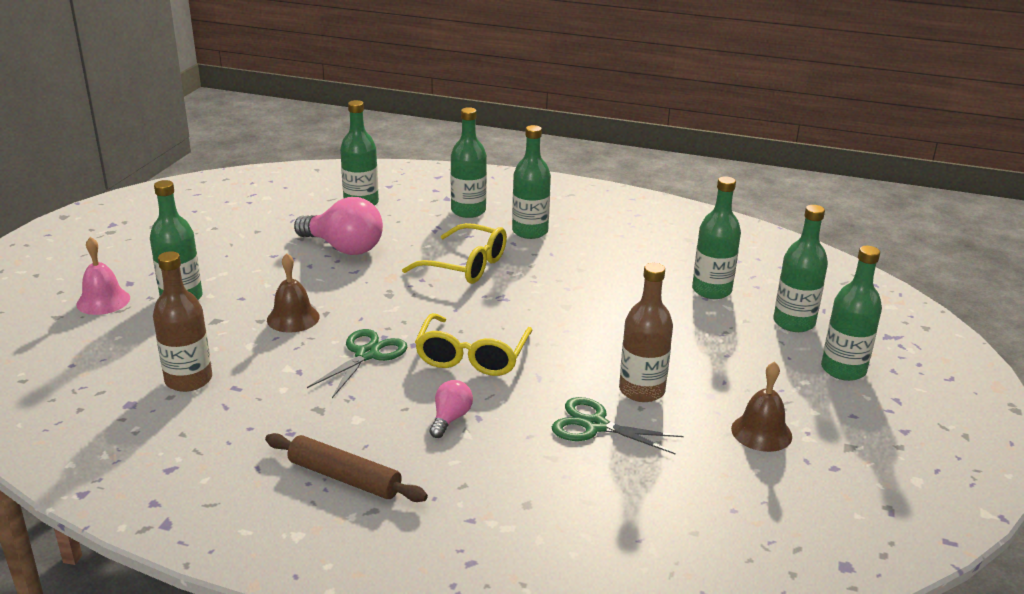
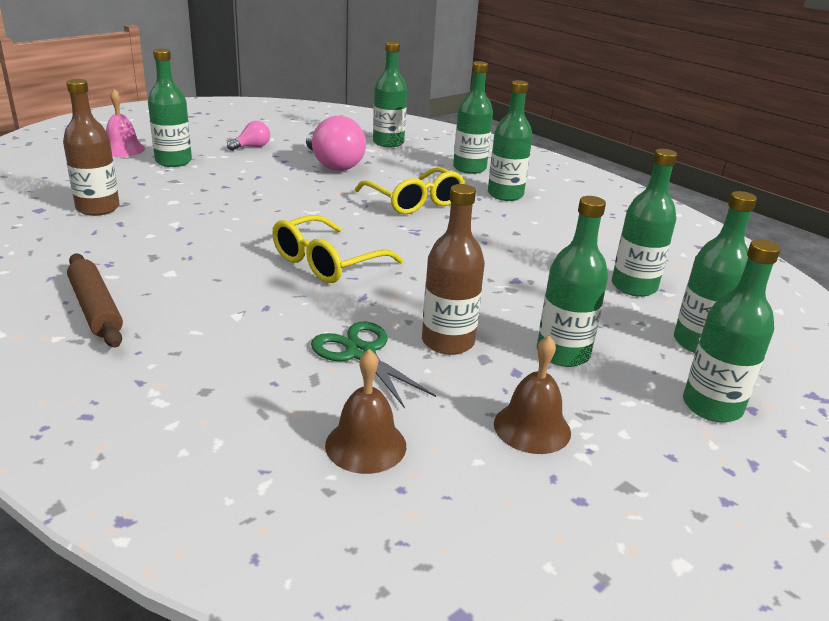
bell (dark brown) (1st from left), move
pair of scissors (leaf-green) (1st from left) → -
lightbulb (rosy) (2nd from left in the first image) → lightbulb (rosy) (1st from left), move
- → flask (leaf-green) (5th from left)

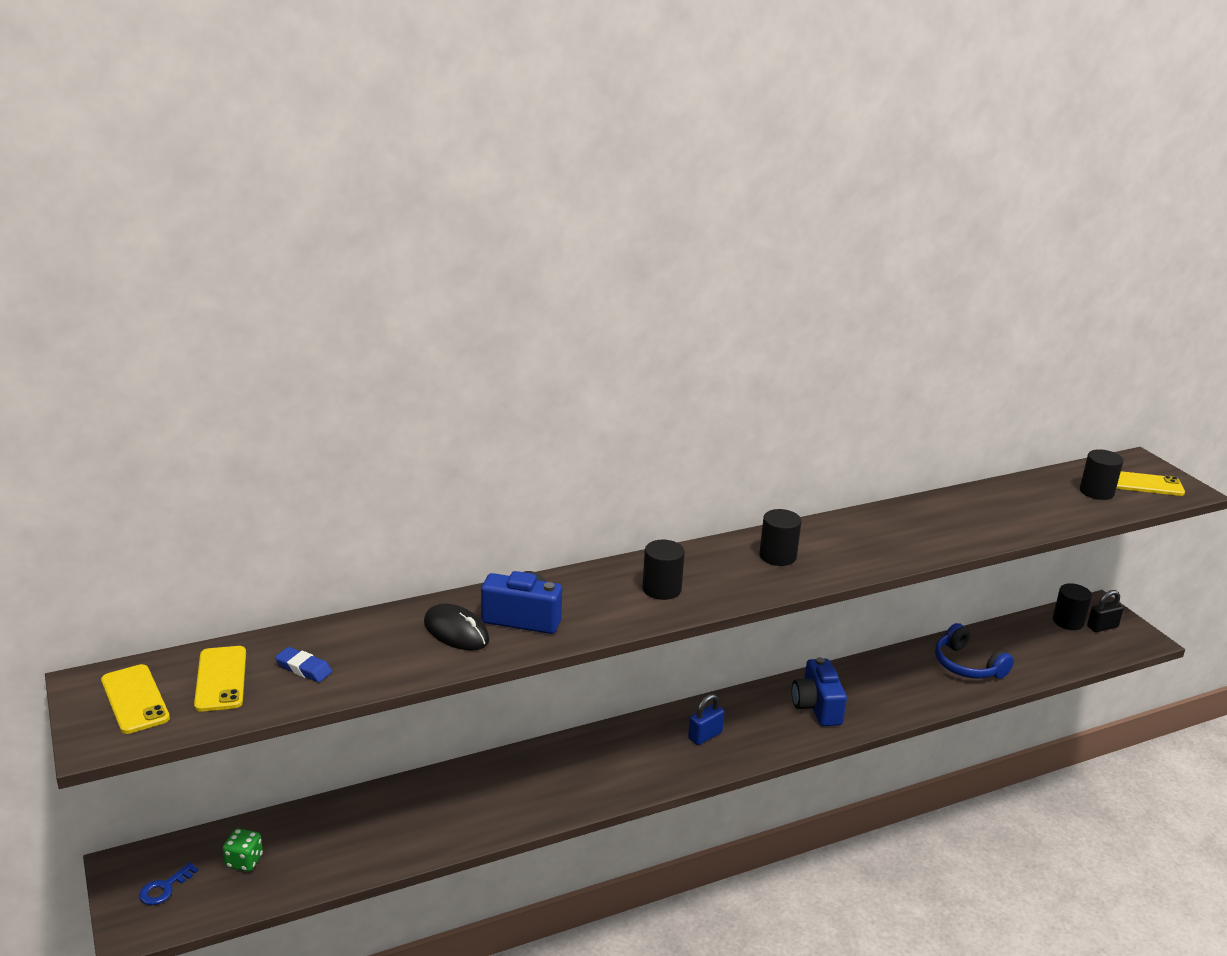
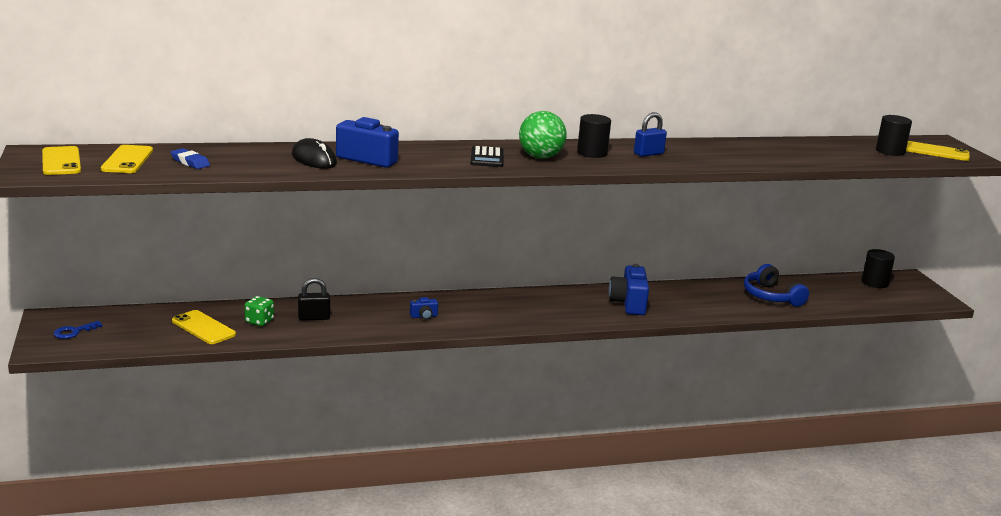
dice (leaf-green), move
cylinder shape (ebony) (1st from left) → pocket calculator (ebony)
small lock (cobalt), move
small lock (ebony), move
- → phone (bright yellow) (3rd from left)
- → compact camera (cobalt) (2nd from left)
- → ball (leaf-green)

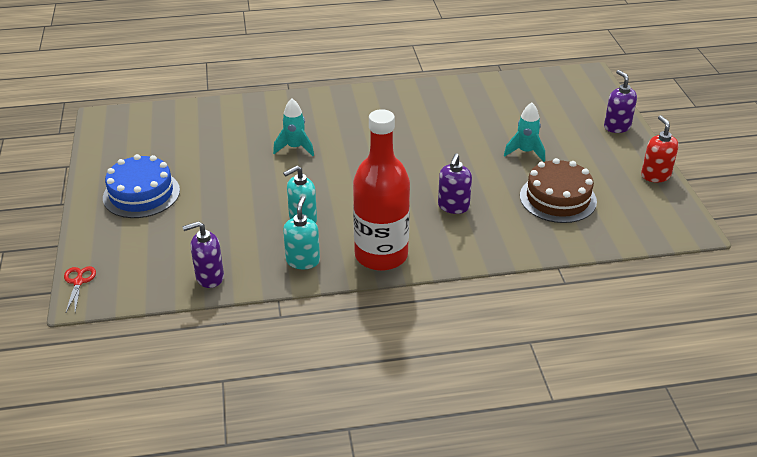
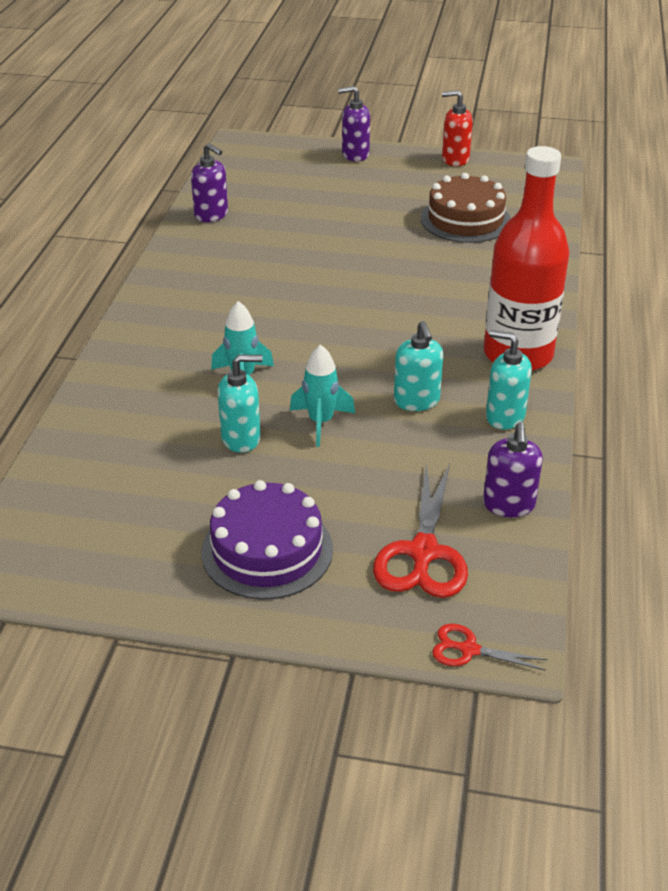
gateau (cobalt) → gateau (purple)
pump bottle (purple) (2nd from left in the first image) → pump bottle (purple) (1st from left), move
spaceship (turquoise) (2nd from left), move
- → pump bottle (turquoise) (1st from left)
- → pair of scissors (crimson) (1st from left)

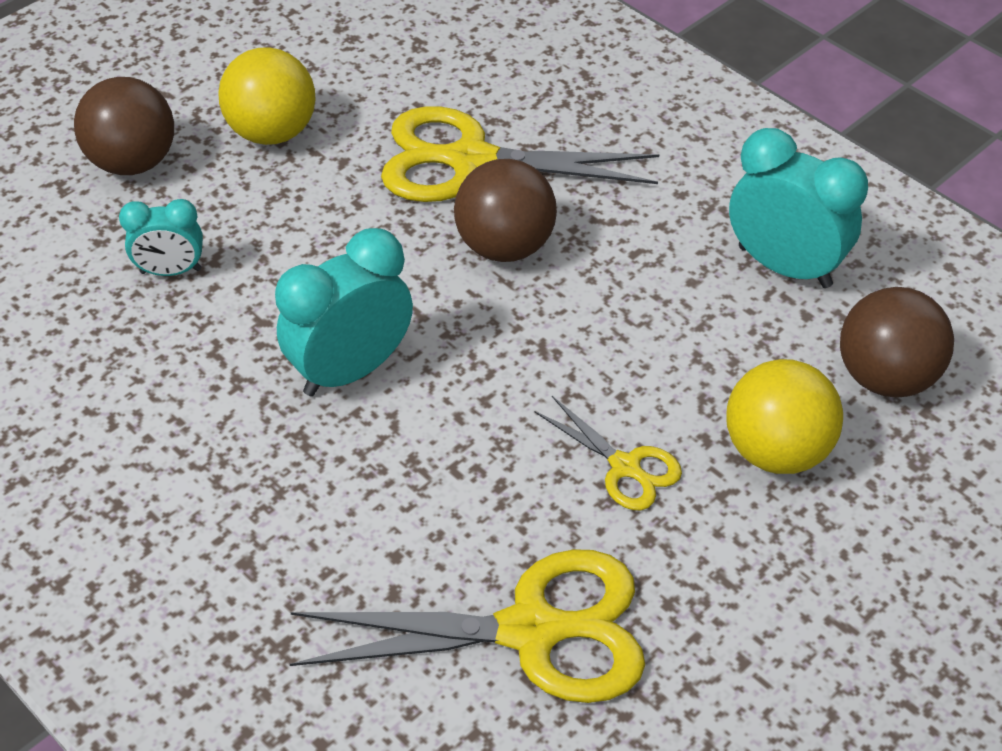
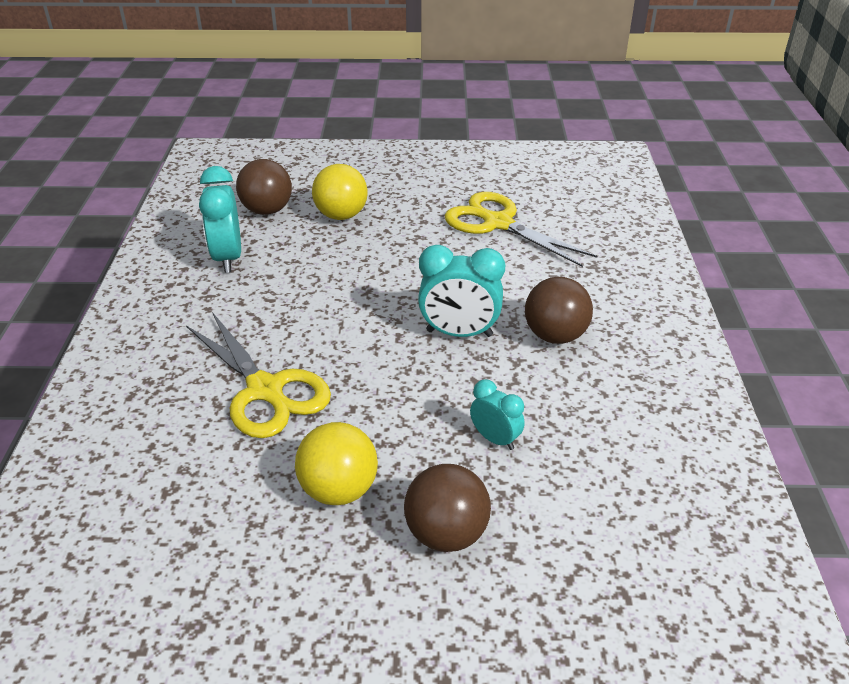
ball (dark brown) (2nd from left in the first image) → ball (dark brown) (3rd from left), move
pair of scissors (bright yellow) (3rd from left) → -

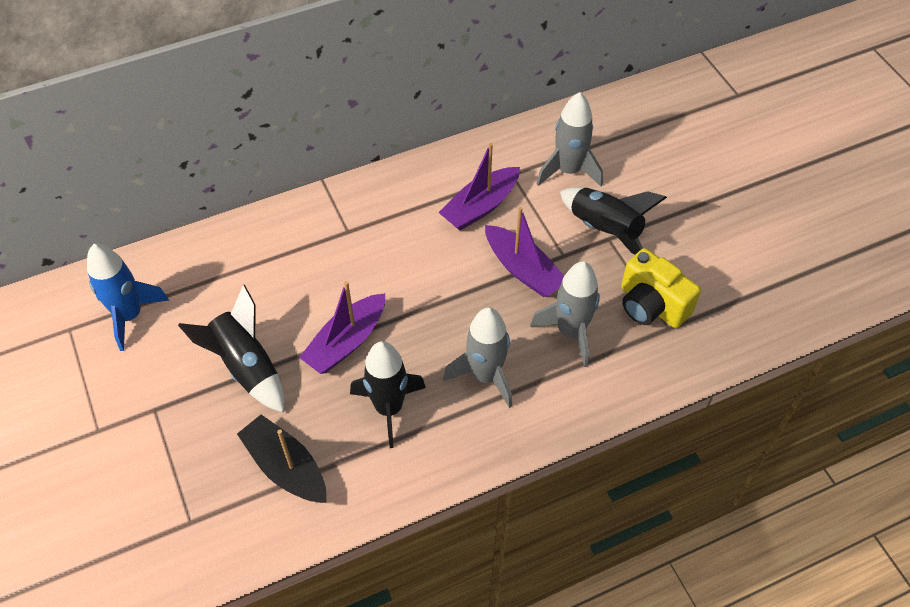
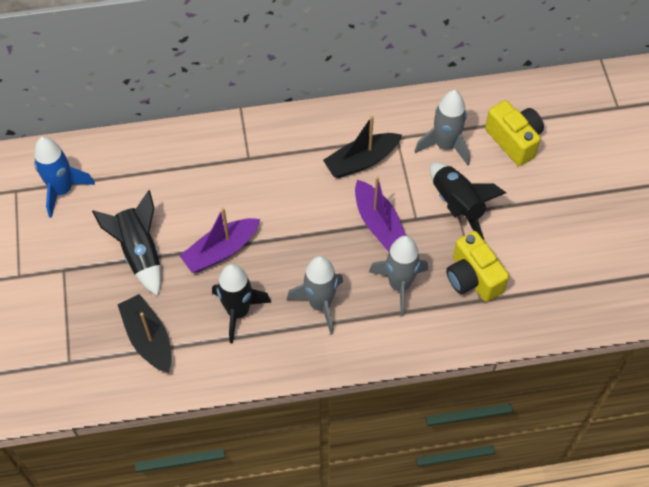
sailboat (purple) (2nd from left) → sailboat (ebony) (2nd from left)
- → compact camera (bright yellow) (2nd from left)

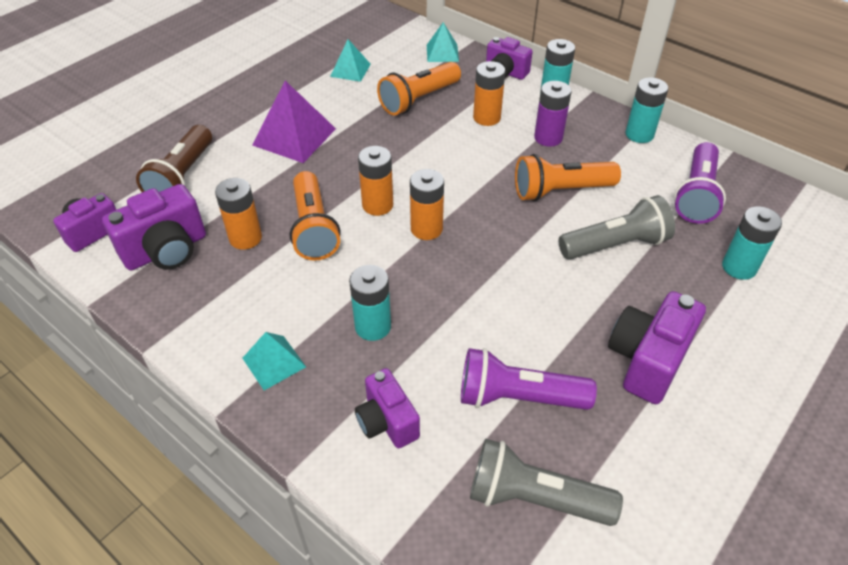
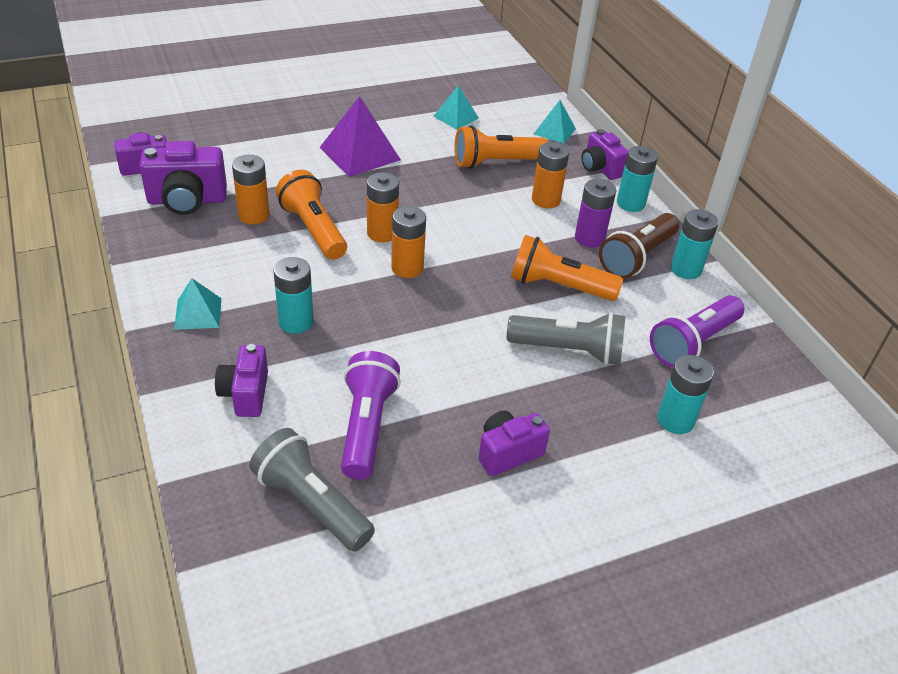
pocket torch (dark brown), move
pocket torch (bright orange) (1st from left), 135 degrees clockwise
pocket torch (purple) (1st from left), 60 degrees clockwise
compact camera (purple) (5th from left in the first image) → compact camera (purple) (4th from left), x0.66

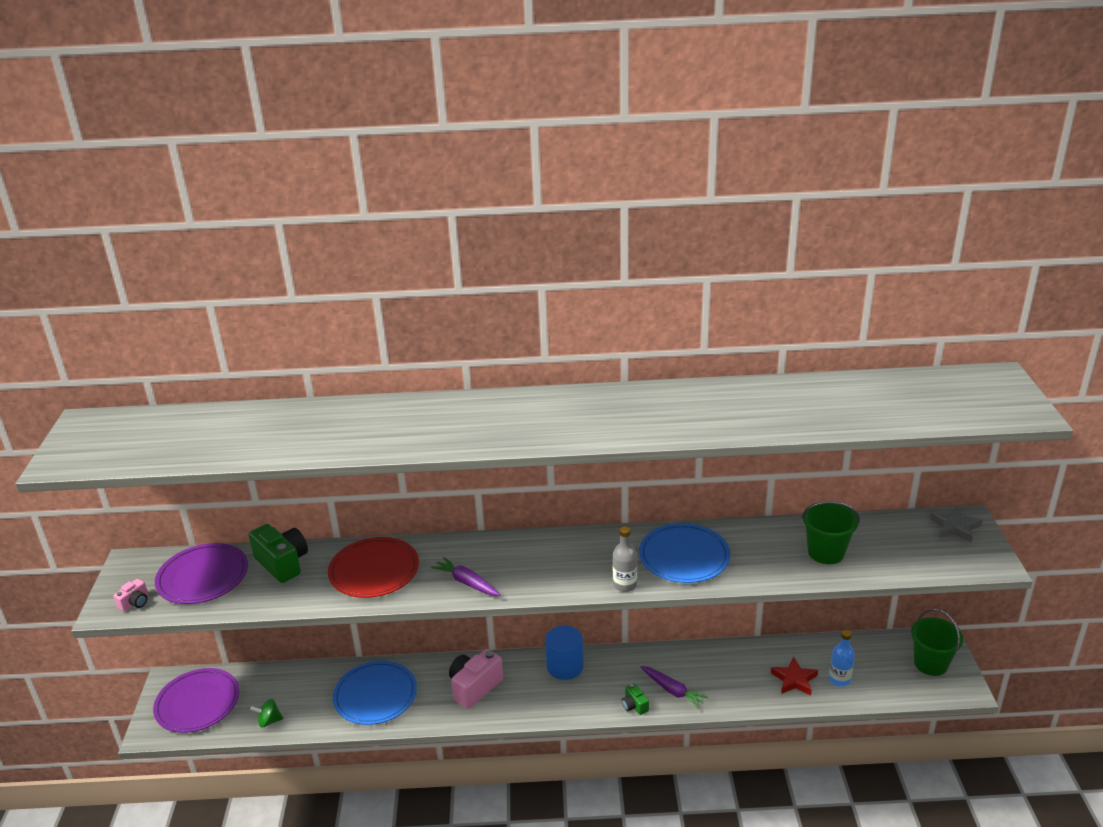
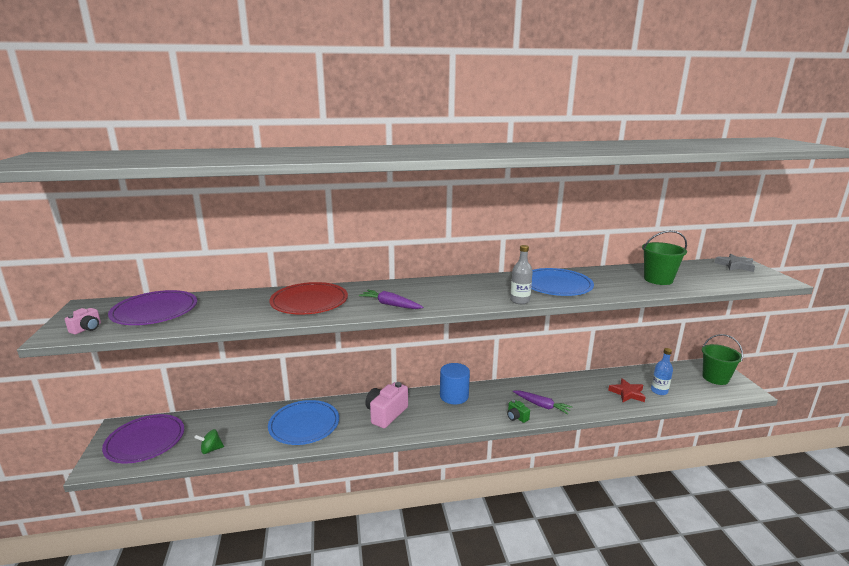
compact camera (leaf-green) (1st from left) → -

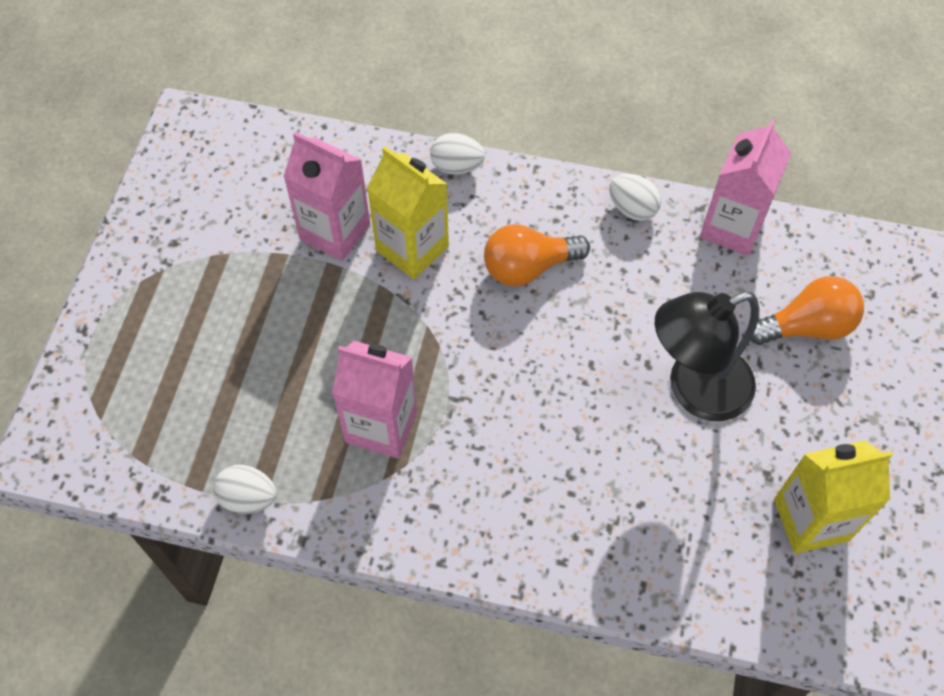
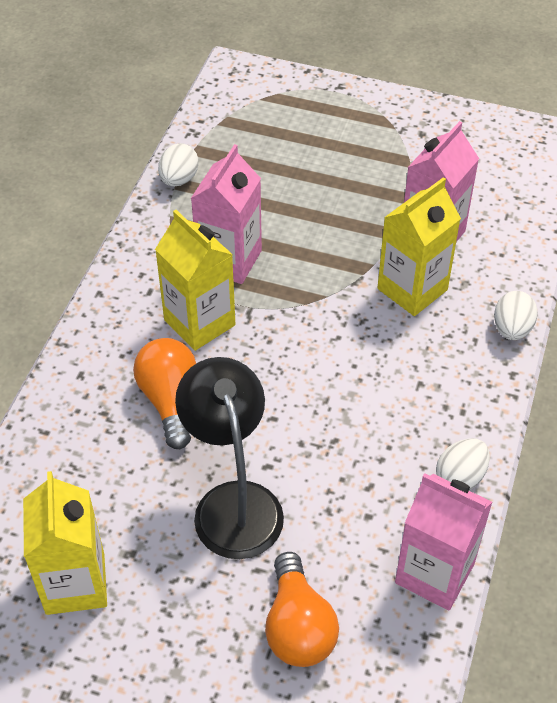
lightbulb (bright orange) (1st from left), move
- → juice carton (bright yellow) (2nd from left)

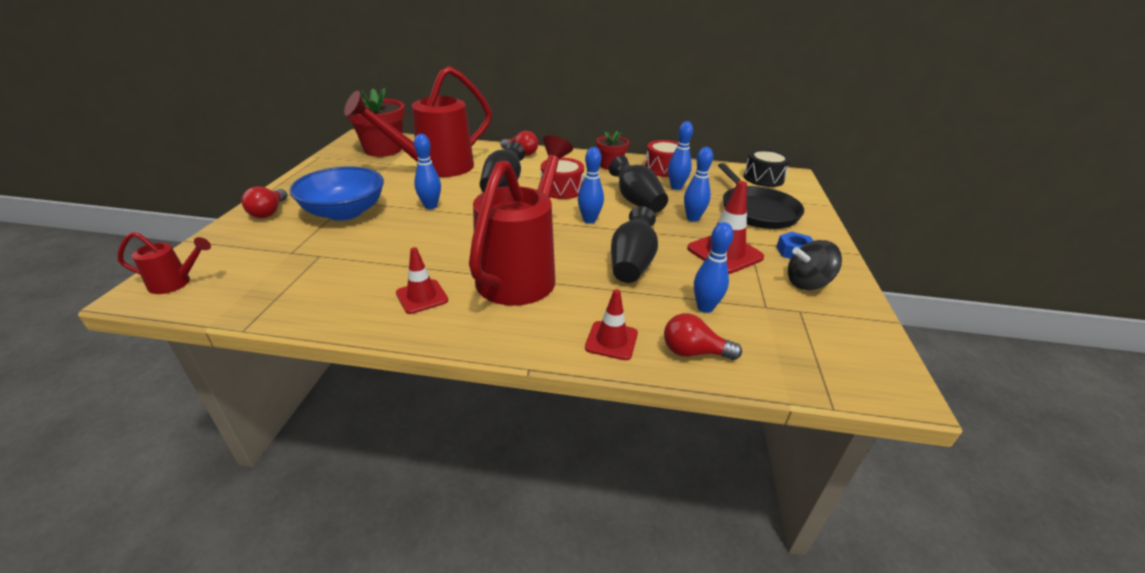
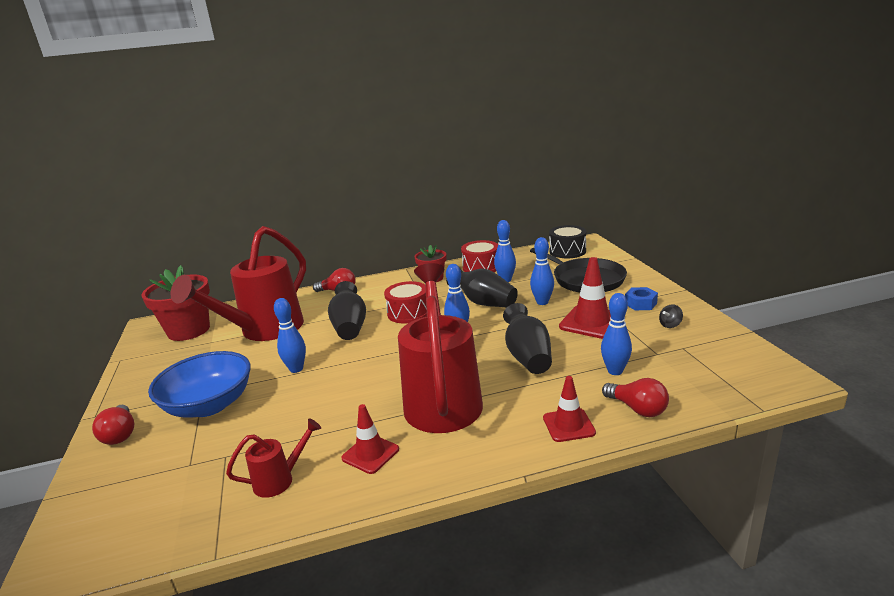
watering pot (crimson) (1st from left in the first image) → watering pot (crimson) (2nd from left), move
lightbulb (crimson) (3rd from left), 120 degrees counterclockwise
toy top (ebony), x0.52

